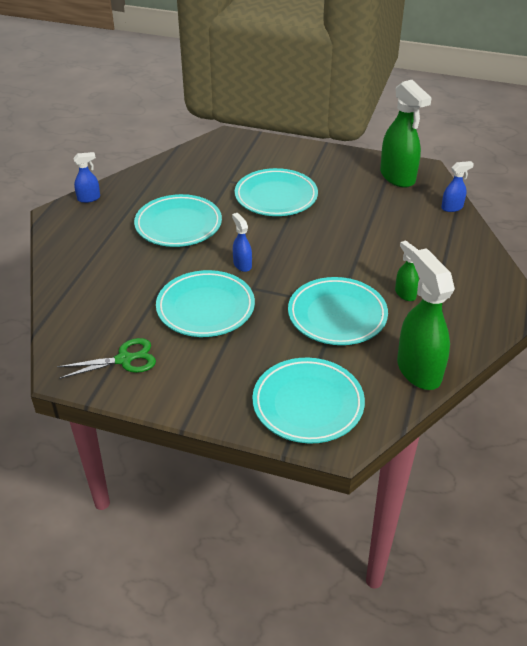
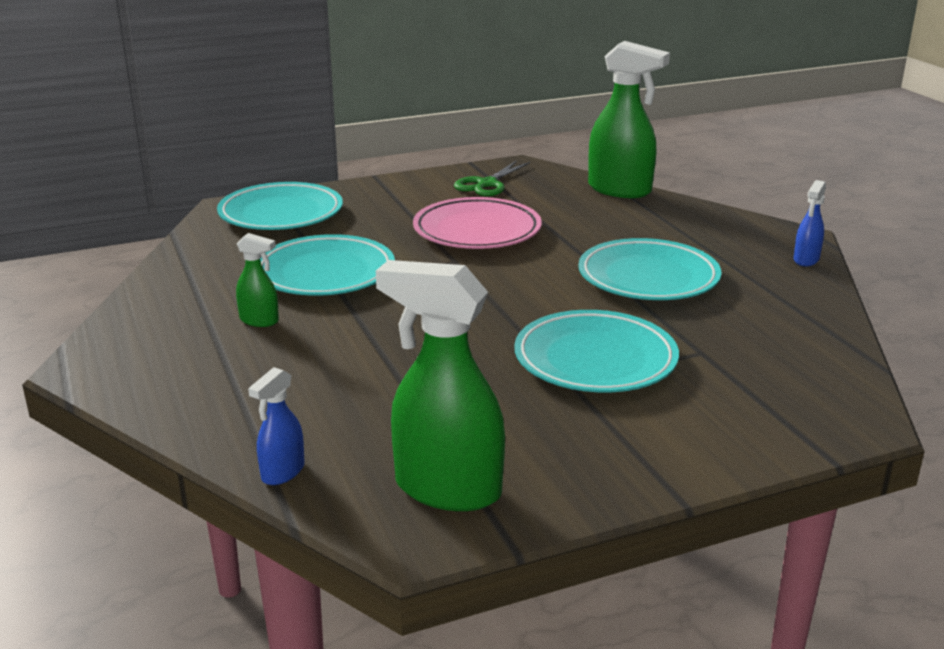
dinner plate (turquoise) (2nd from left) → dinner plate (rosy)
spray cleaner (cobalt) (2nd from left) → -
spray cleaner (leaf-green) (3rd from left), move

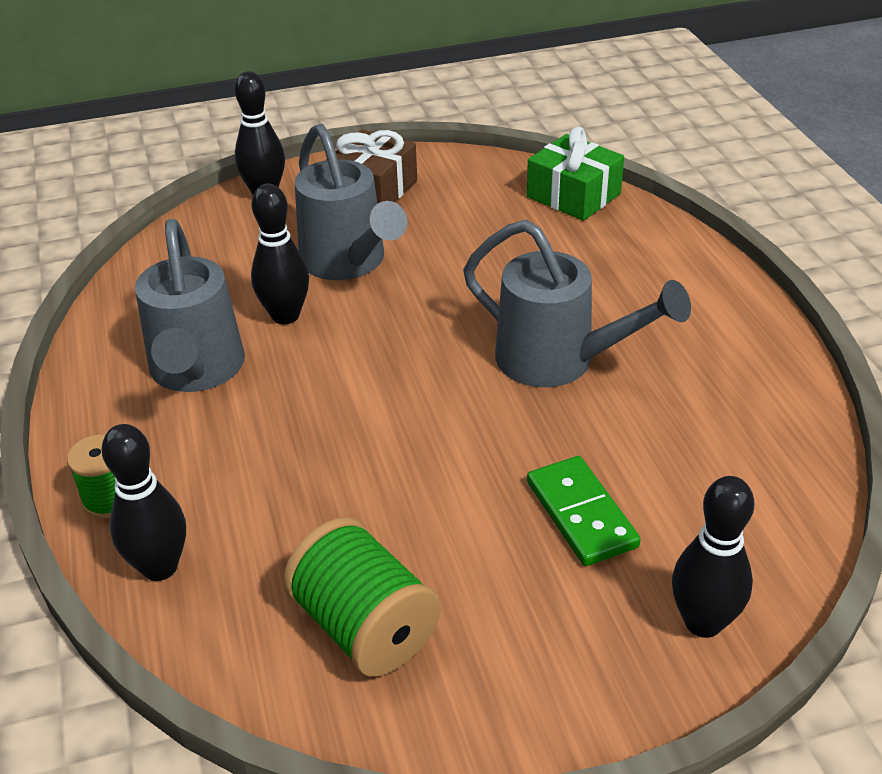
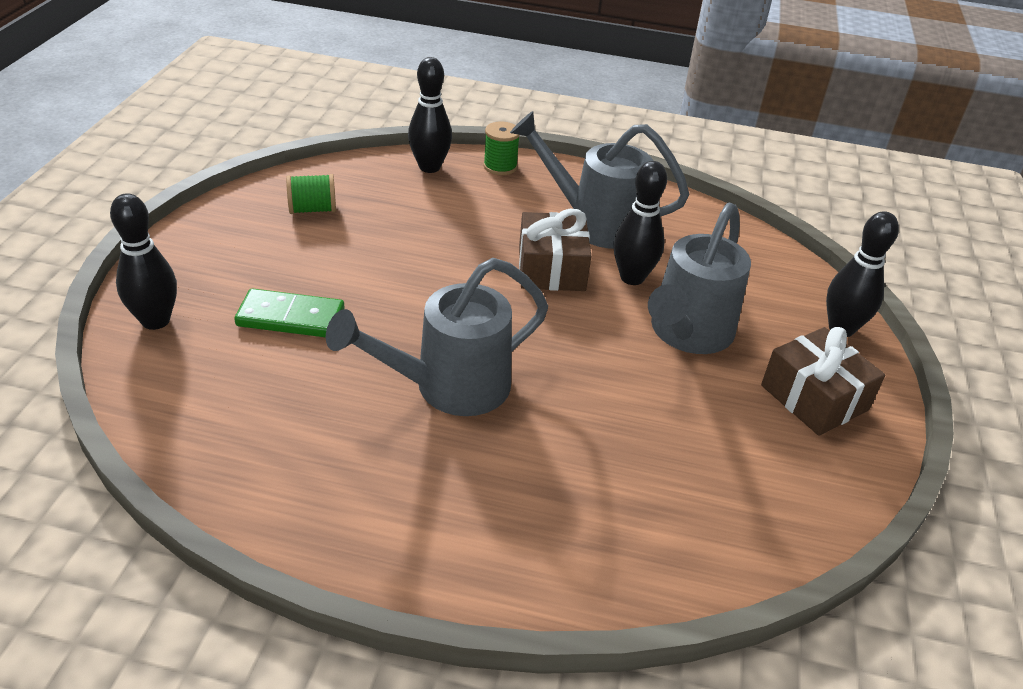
reel of thread (leaf-green) (2nd from left in the first image) → reel of thread (leaf-green) (1st from left), x0.60
watering pot (gray) (2nd from left in the first image) → watering pot (gray) (3rd from left), 60 degrees counterclockwise
wrapped gift (leaf-green) → -
- → wrapped gift (dark brown) (1st from left)

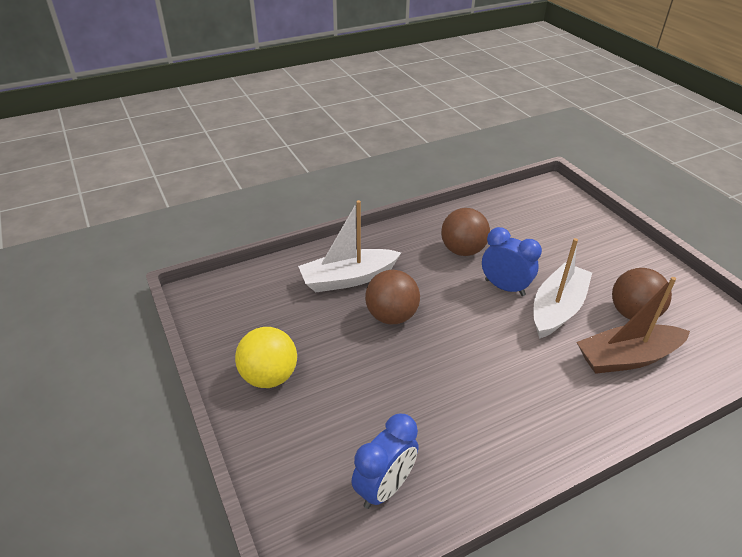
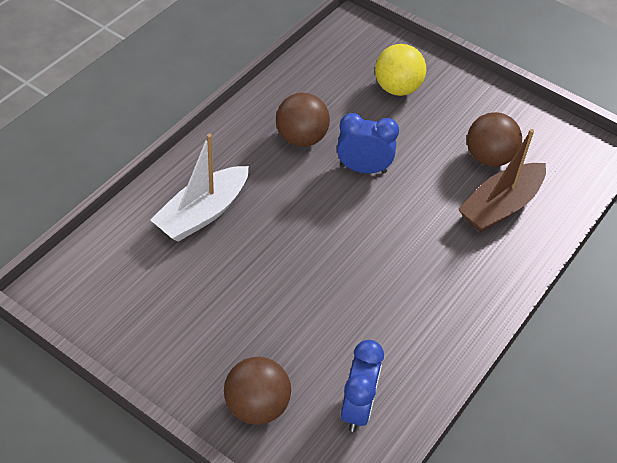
ball (bright yellow), move
ball (dark brown) (1st from left), move
sailboat (white) (2nd from left) → -

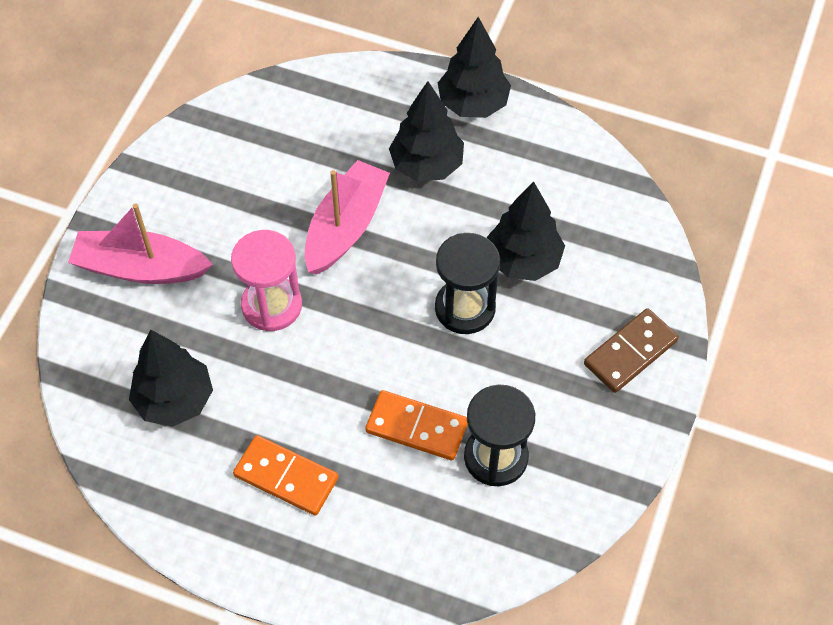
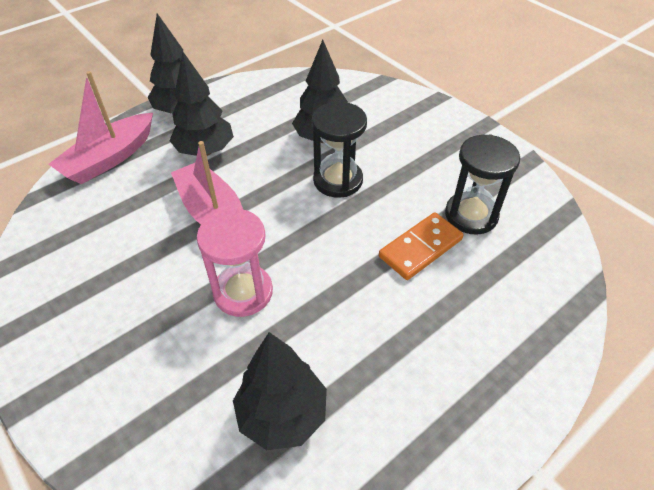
sailboat (rosy) (1st from left), move
domino tile (bright orange) (1st from left) → -
domino tile (dark brown) → -

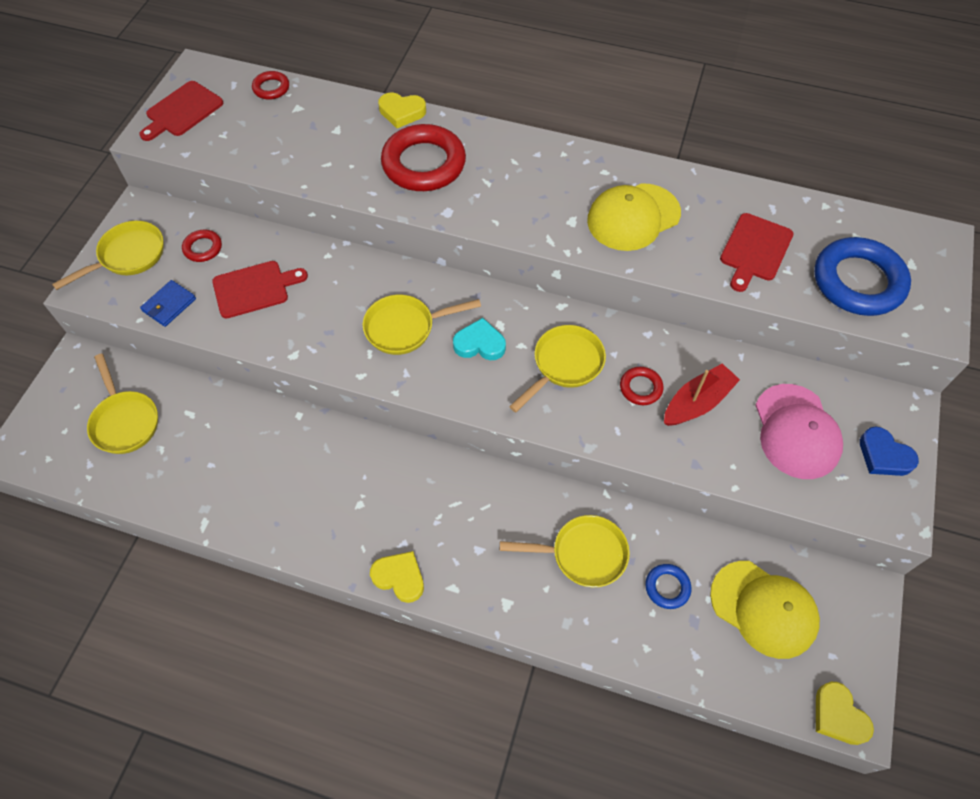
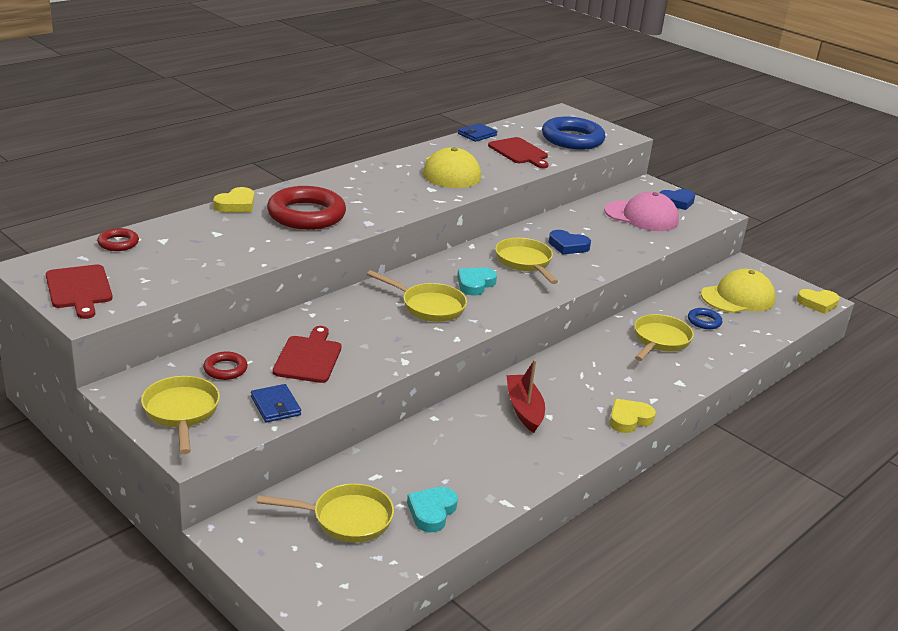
skillet (bright yellow) (3rd from left), 75 degrees counterclockwise
hoop (crimson) (4th from left) → heart shape (cobalt) (1st from left)
sailboat (crimson), move
- → heart shape (turquoise) (1st from left)
- → billfold (cobalt) (2nd from left)

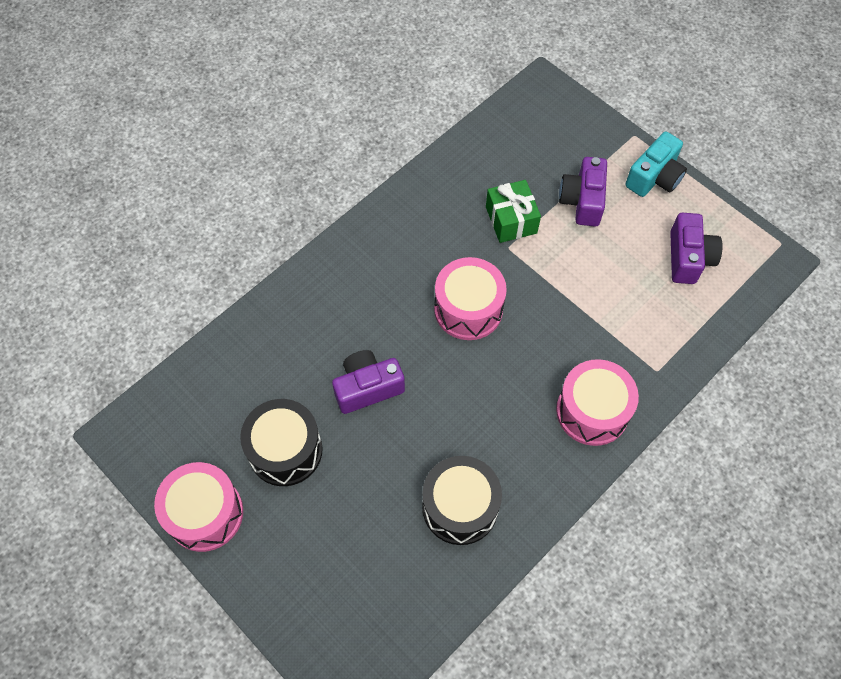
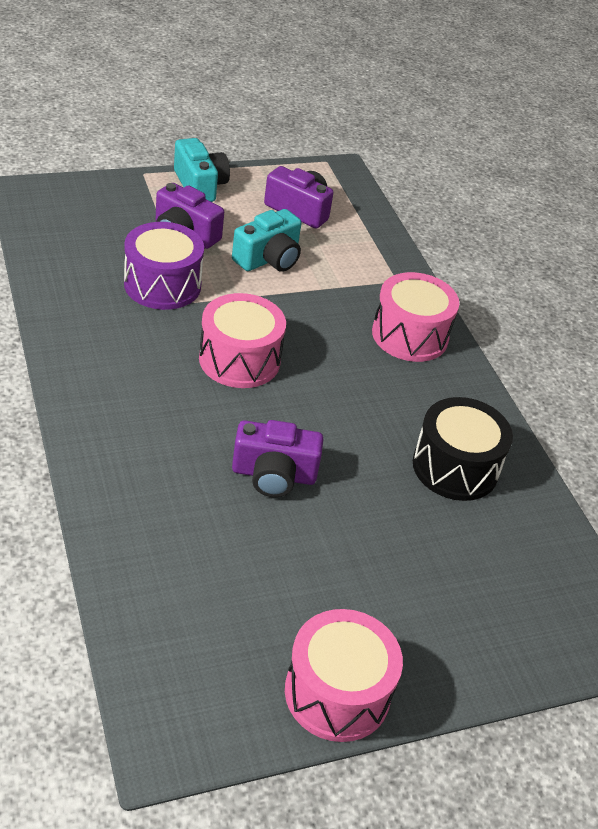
snare drum (ebony) (1st from left) → -
compact camera (purple) (1st from left in the first image) → compact camera (purple) (2nd from left), 90 degrees counterclockwise
wrapped gift (leaf-green) → snare drum (purple)
- → compact camera (turquoise) (2nd from left)

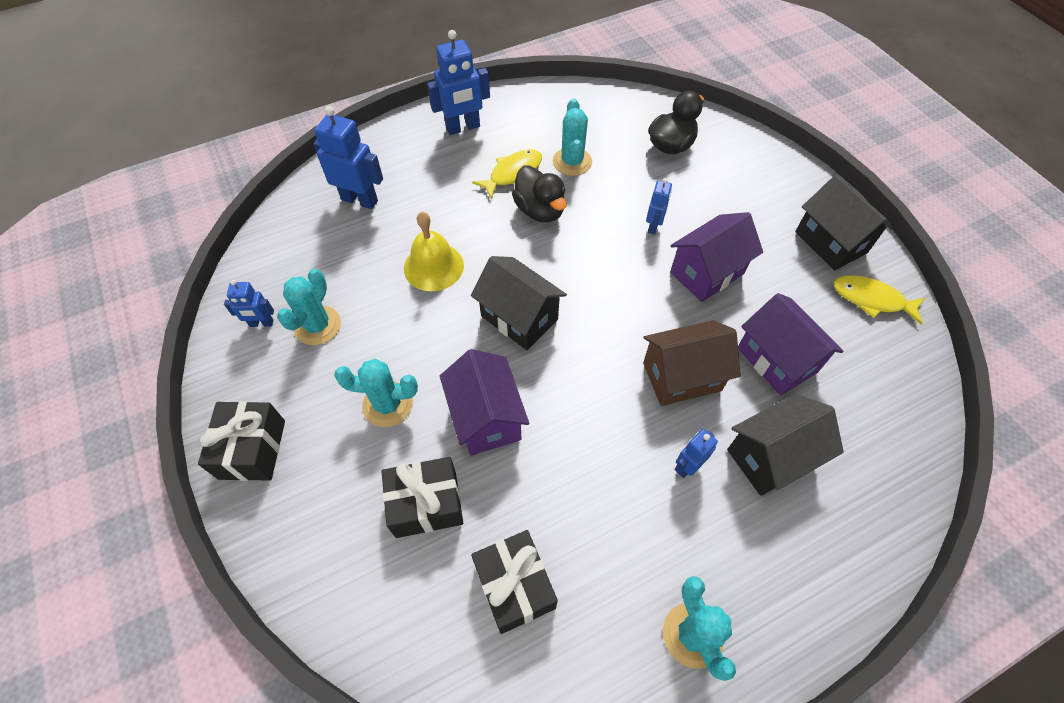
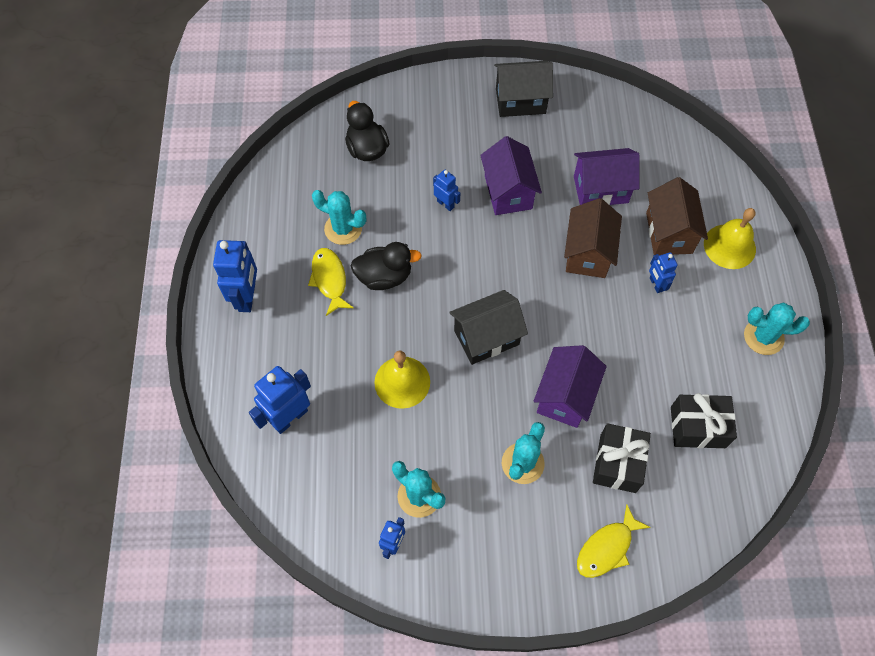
wrapped gift (ebony) (1st from left) → -
cottage (purple) (1st from left in the first image) → cottage (purple) (2nd from left), 75 degrees counterclockwise
cottage (ebony) (2nd from left) → cottage (dark brown) (2nd from left)
toy fish (bright yellow) (2nd from left), move
- → bell (bright yellow) (2nd from left)

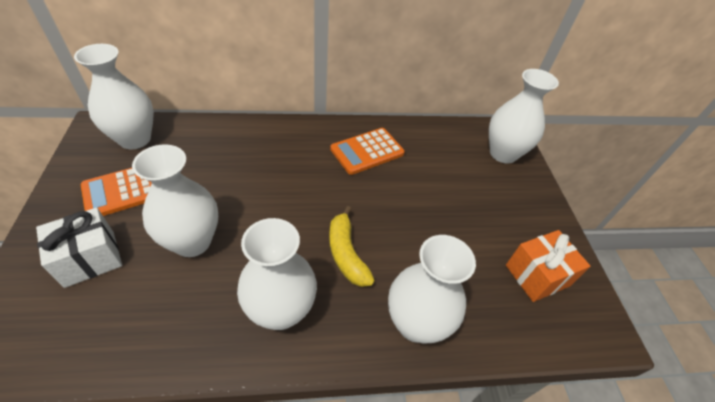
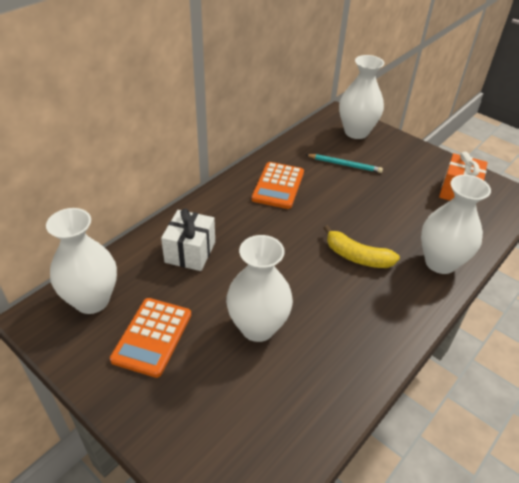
wrapped gift (white), move
vase (white) (3rd from left) → -
- → lead pencil (turquoise)

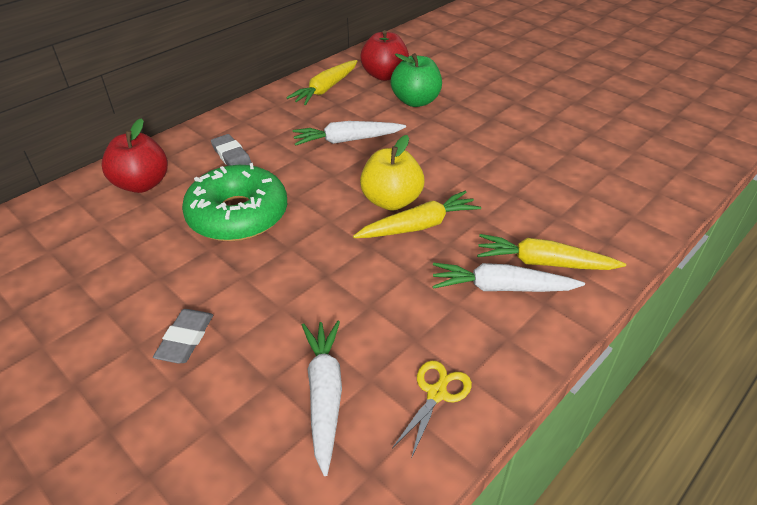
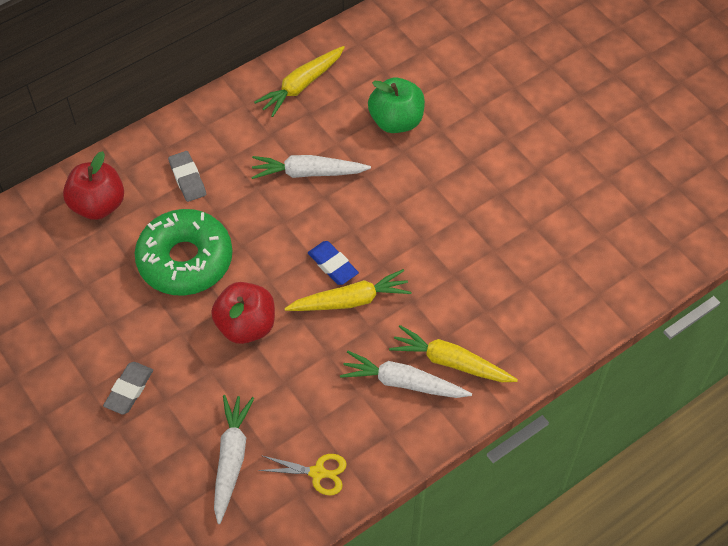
apple (bright yellow) → eraser (cobalt)
apple (crimson) (2nd from left), move
pair of scissors (bright yellow), 60 degrees clockwise

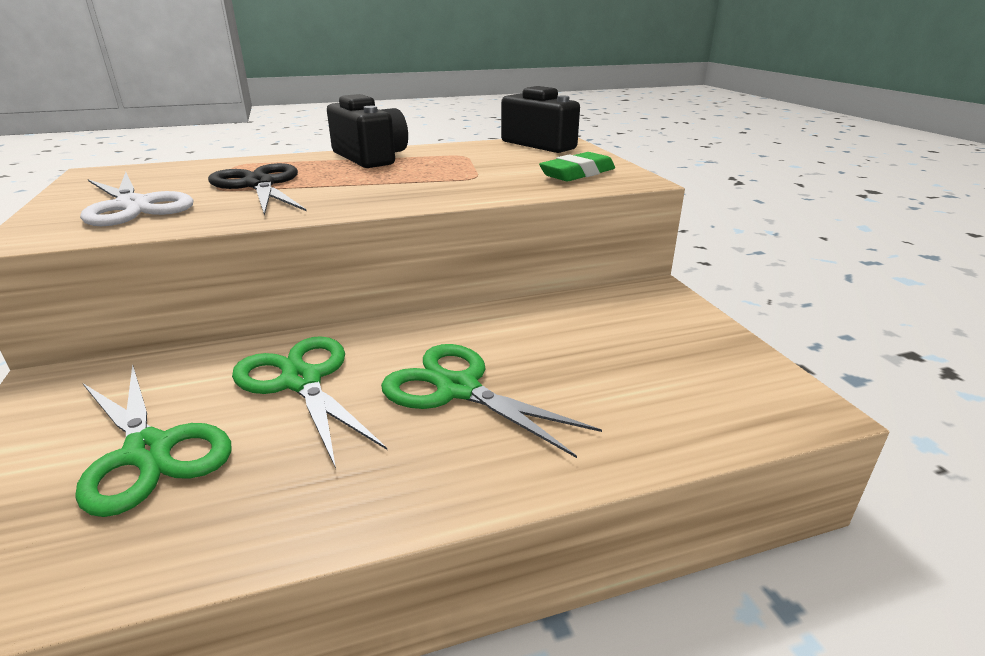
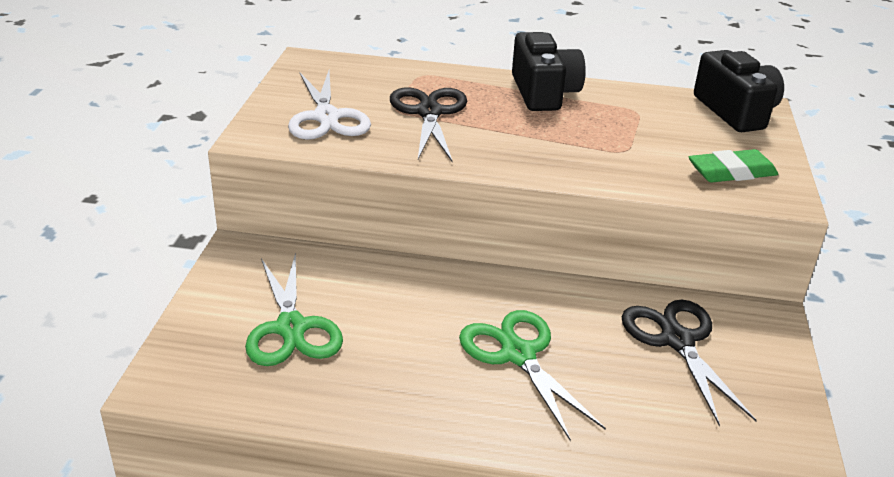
pair of scissors (leaf-green) (2nd from left) → -
- → pair of scissors (ebony) (2nd from left)

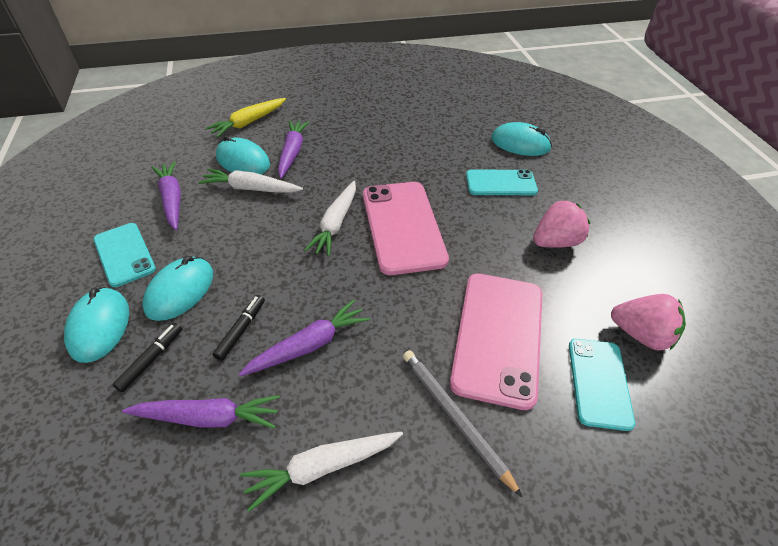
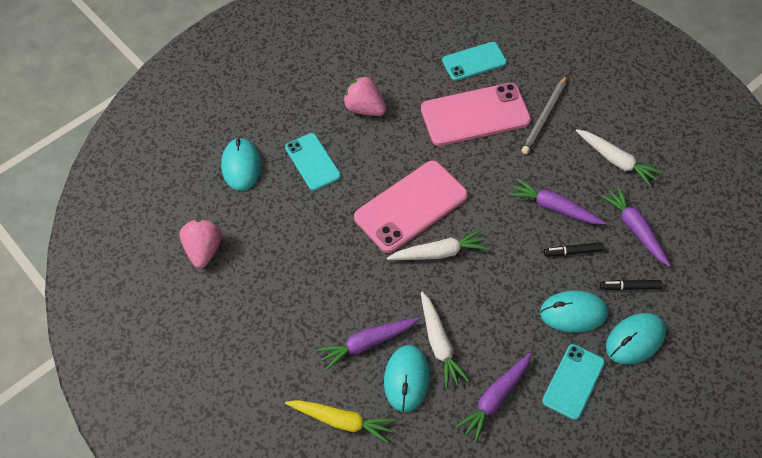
strawberry (rosy) (2nd from left in the first image) → strawberry (rosy) (1st from left), move

